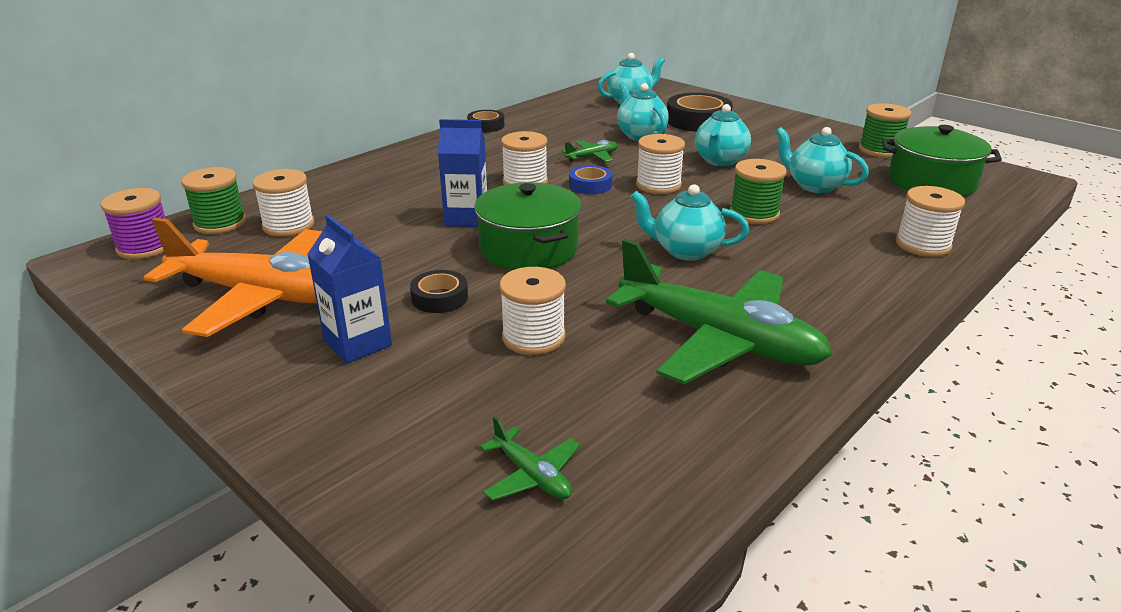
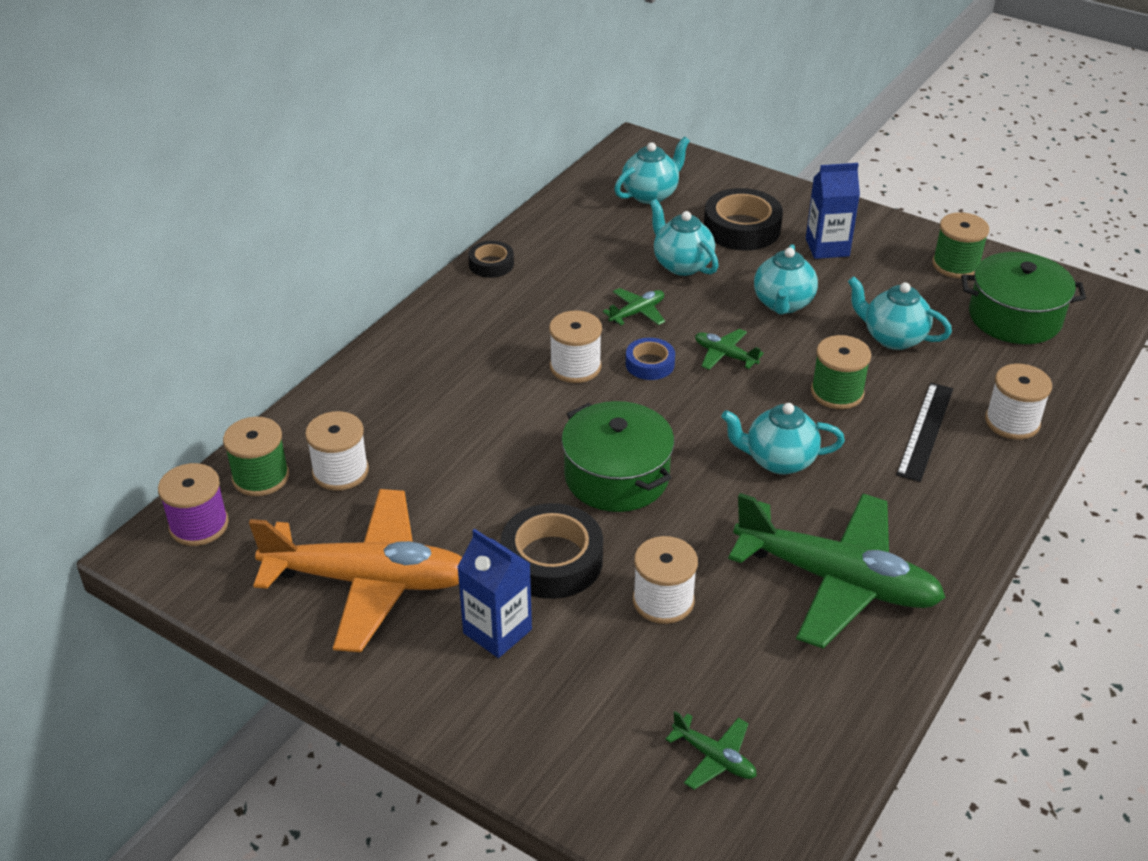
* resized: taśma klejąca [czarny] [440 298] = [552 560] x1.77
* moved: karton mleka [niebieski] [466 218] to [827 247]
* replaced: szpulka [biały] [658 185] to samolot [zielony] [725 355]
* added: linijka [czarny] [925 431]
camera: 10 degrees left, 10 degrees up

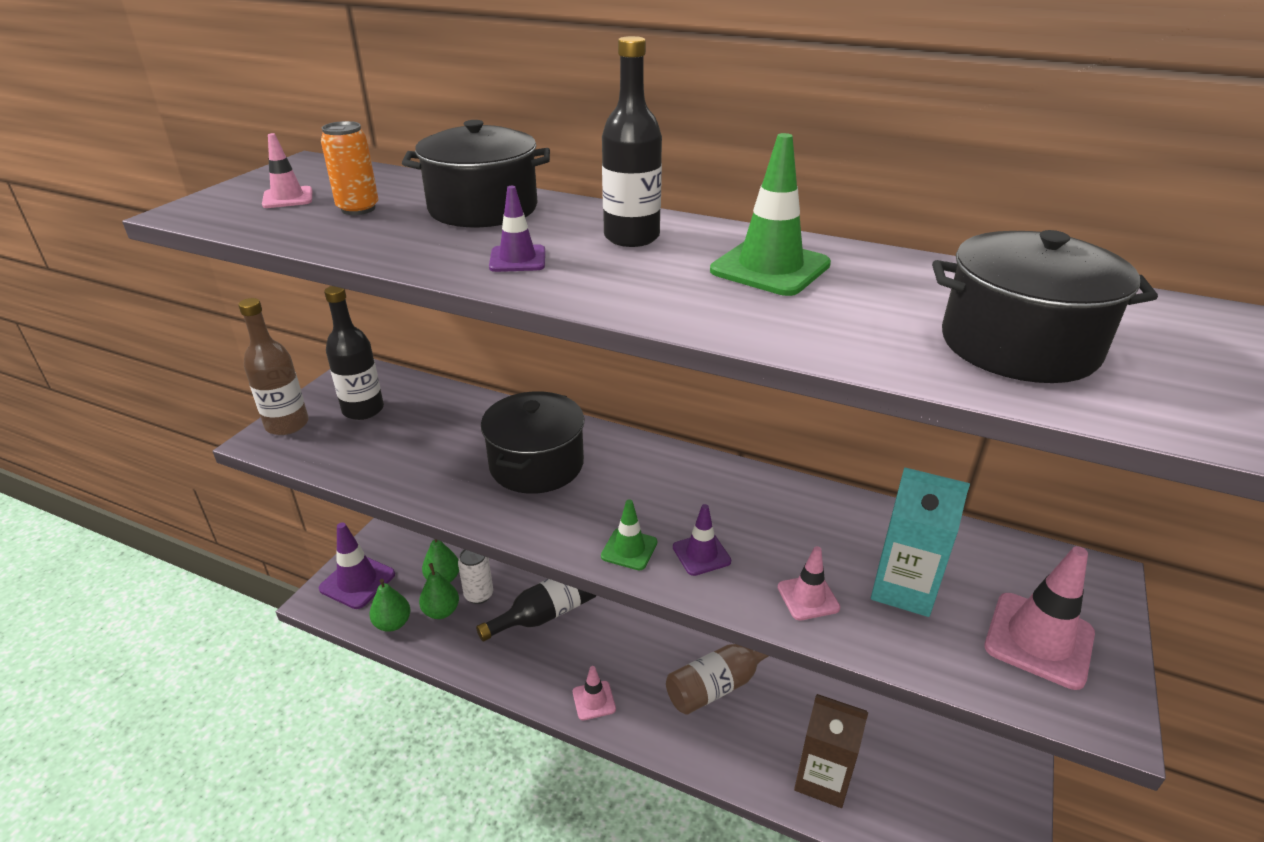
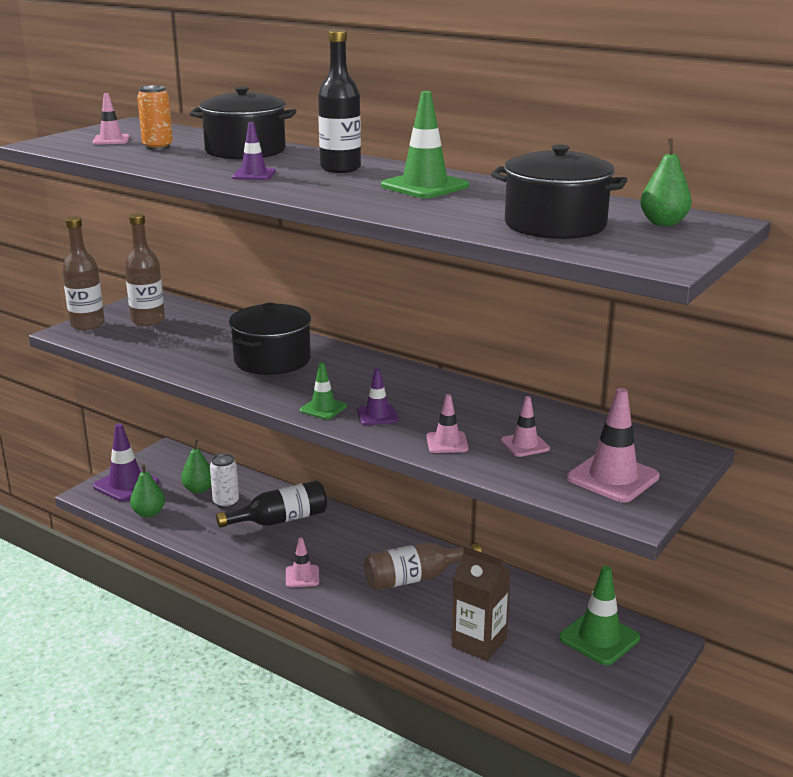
* recoloured: butelka [czarny] [363 410] to butelka [brązowy] [148 320]
* moved: gruszka [zielony] [441 611] to [663 223]
* replaced: karton mleka [turkusowy] [903 588] to pachołek [różowy] [525 445]
* added: pachołek [zielony] [599 638]
camera: 10 degrees right, 10 degrees down

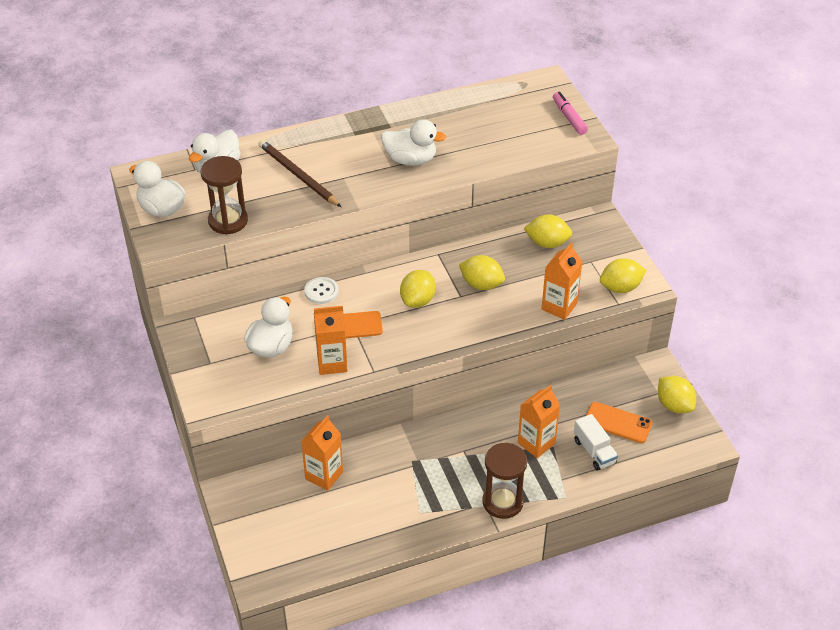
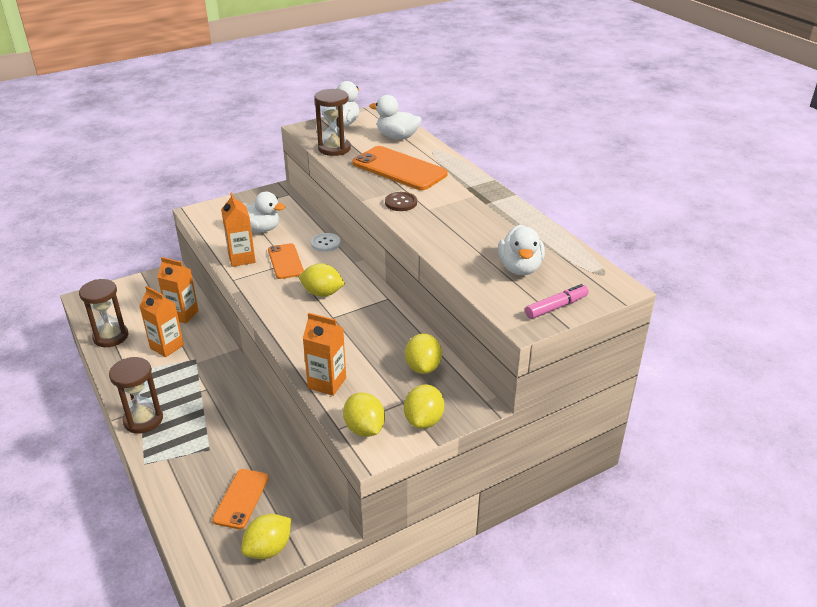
* replaced: ołówek [brązowy] [298 175] to telefon [pomarańczowy] [399 169]
* moved: kaczka [biały] [410 160] to [520 268]
* moved: cytryna [żółty] [481 284] to [424 420]
* moved: karton mleka [pomarańczowy] [536 443] to [167 347]
* removed: ciężarówka [biały] [594 451]
* added: klepsydra [brązowy] [111 336]
* added: guzik [brązowy] [401 203]
camera: 80 degrees right, 10 degrees down

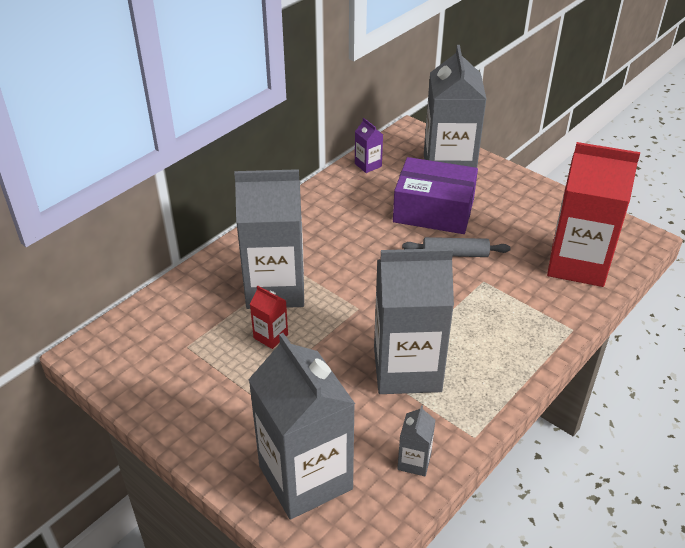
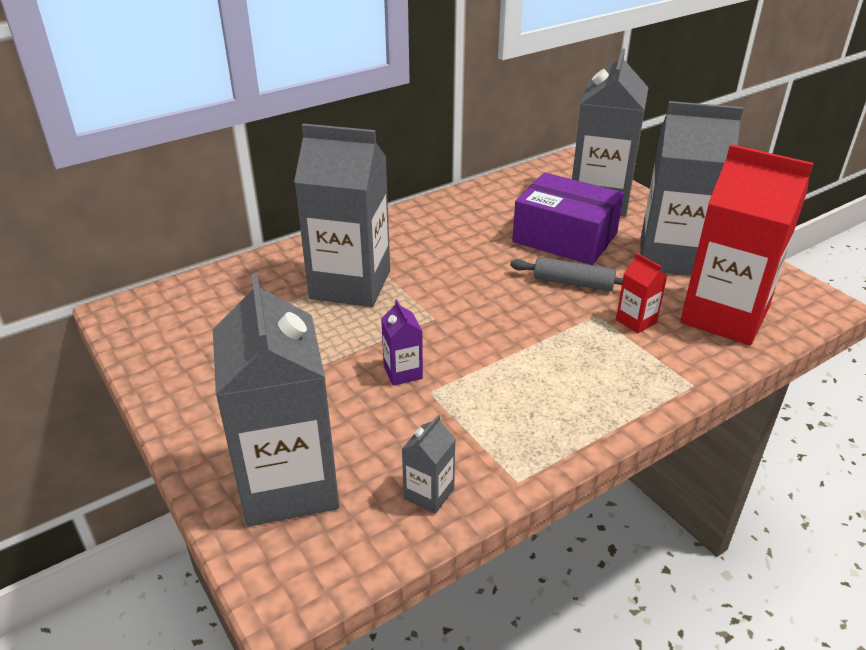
* moved: karton mleka [czerwony] [270 336] to [636 321]
* moved: karton mleka [fioletowy] [368 165] to [403 372]
* moved: karton mleka [szary] [407 369] to [672 257]
camera: 15 degrees right, 5 degrees down

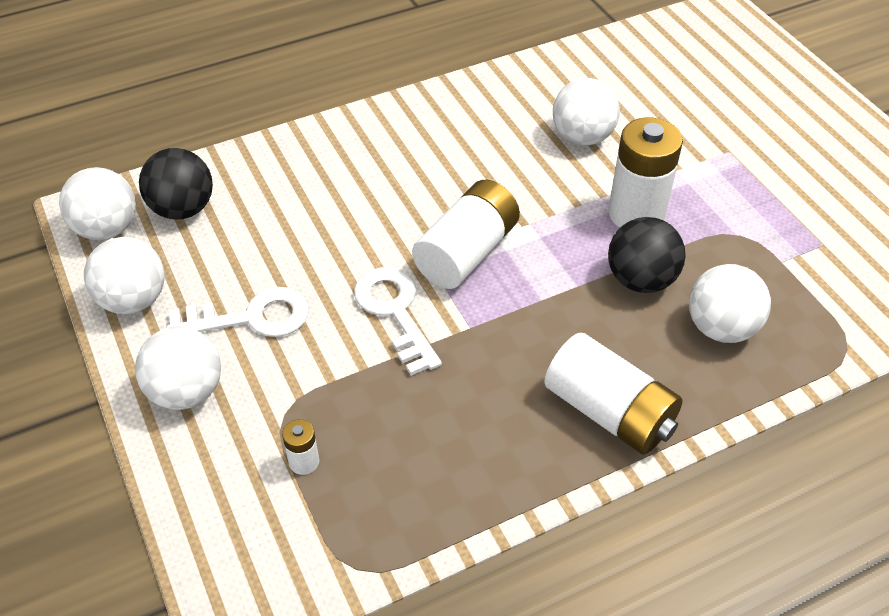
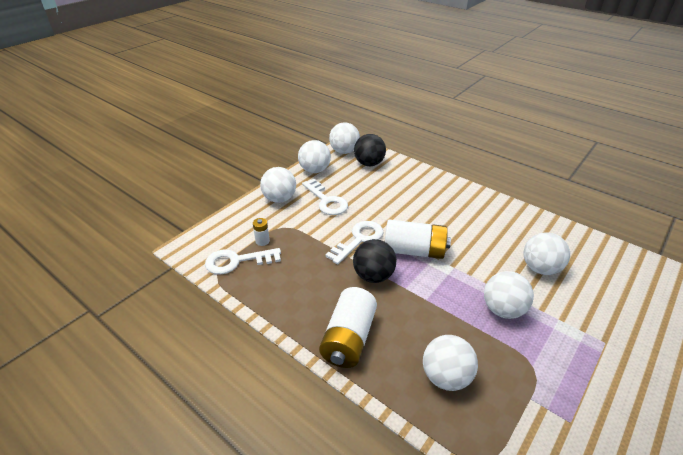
* replaced: bateria [biały] [636 214] to piłka [biały] [503 310]
* moved: piłka [czarny] [640 280] to [373 276]
* added: klucz [biały] [237 261]
camera: 65 degrees right, 10 degrees down

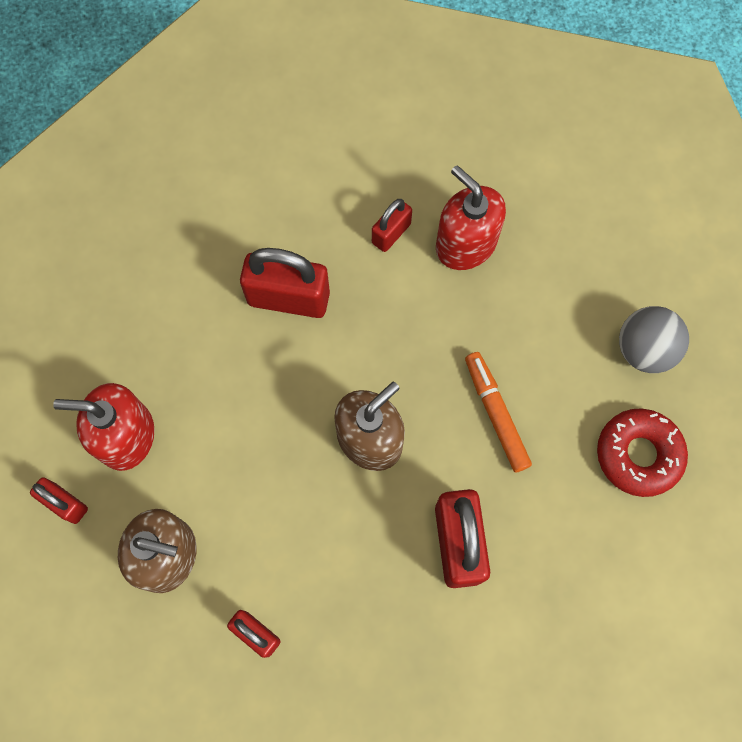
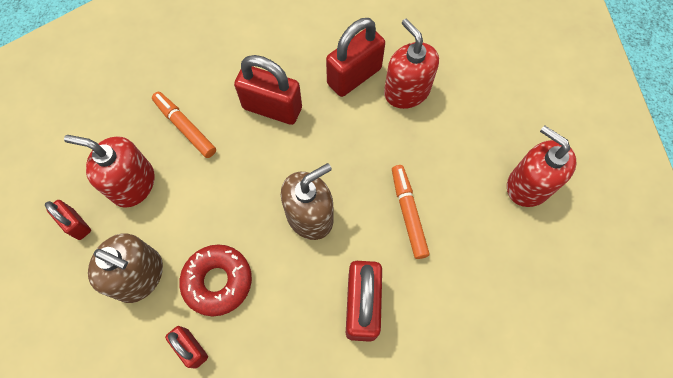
* resized: kłódka [czerwony] [391 233] = [354 76] x1.79
* moved: donut [czerwony] [638 454] to [218 281]
* replaced: piłka [szary] [644 350] to dozownik mydła [czerwony] [528 185]
* added: flamaster [pomarańczowy] [185 127]
camera: 10 degrees right, 5 degrees down

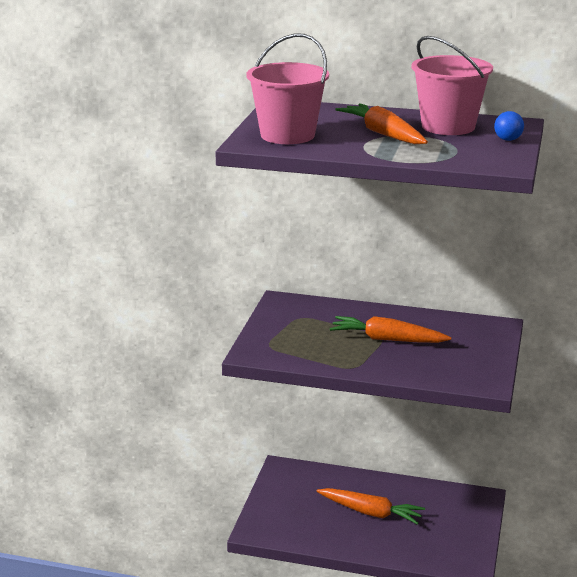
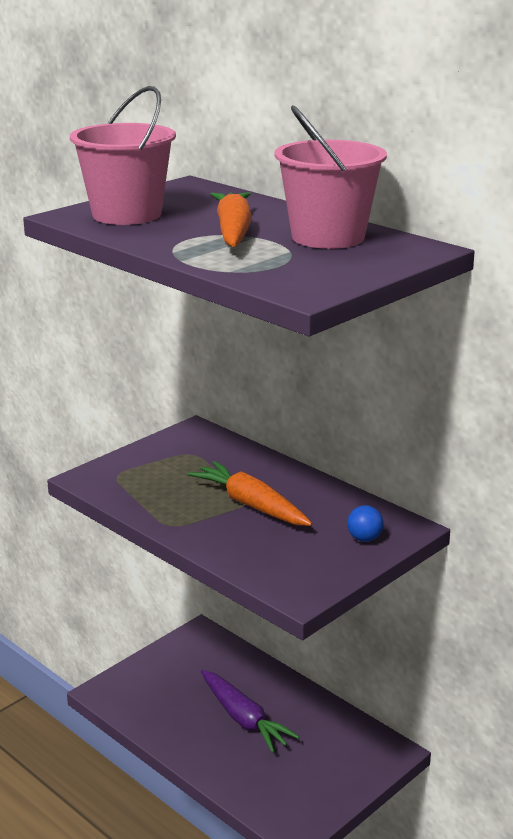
* recoloured: marchewka [pomarańczowy] [370 512] to marchewka [fioletowy] [243 718]
* moved: piłka [niebieski] [507 140] to [364 538]
camera: 30 degrees right, 0 degrees up

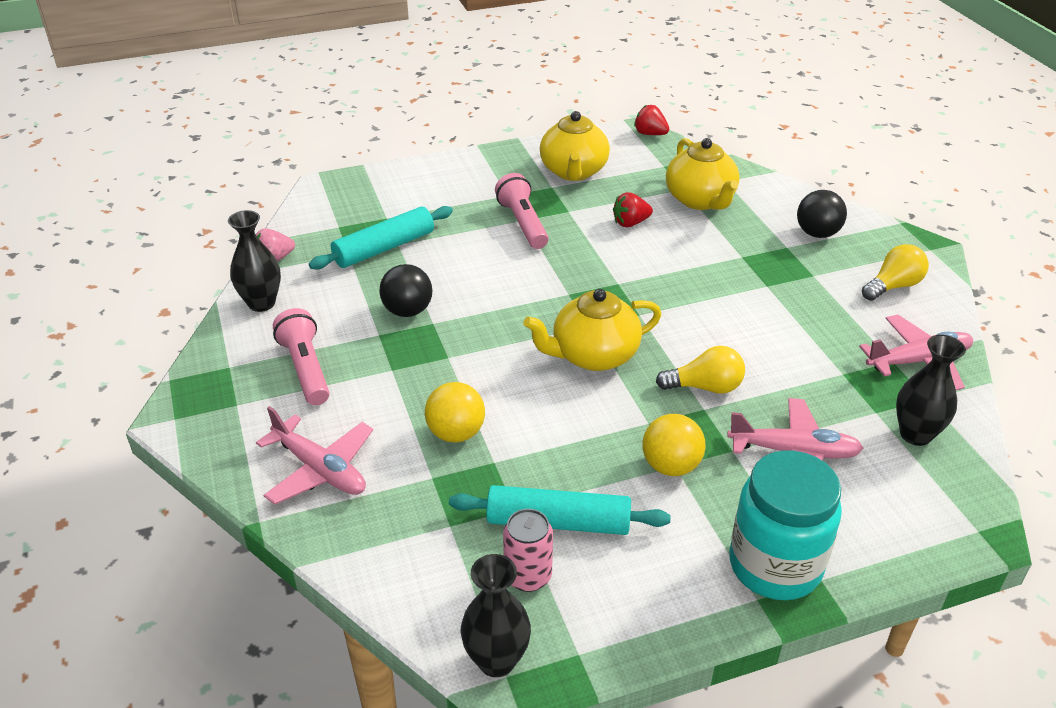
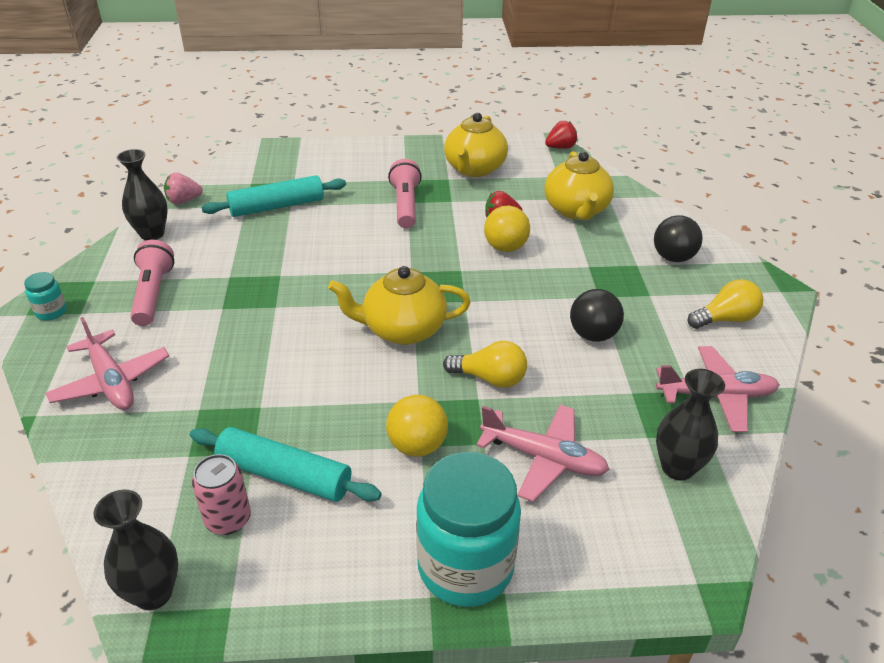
* moved: piłka [czarny] [408 311] to [593 335]
* moved: piłka [żółty] [456 433] to [505 247]
* turned: truskawka [czerwony] [650 134] = [560 147] 105 degrees clockwise
* added: słoik [turkusowy] [51 312]
camera: 15 degrees right, 0 degrees up

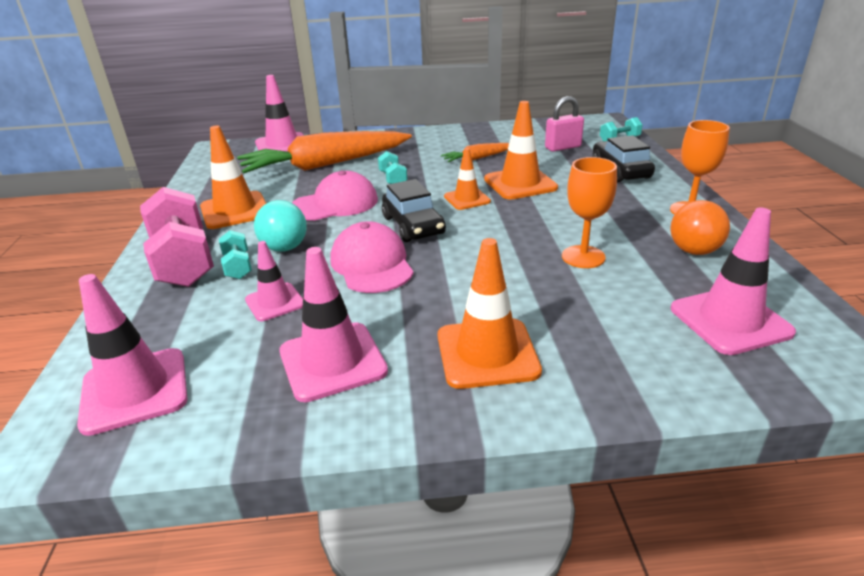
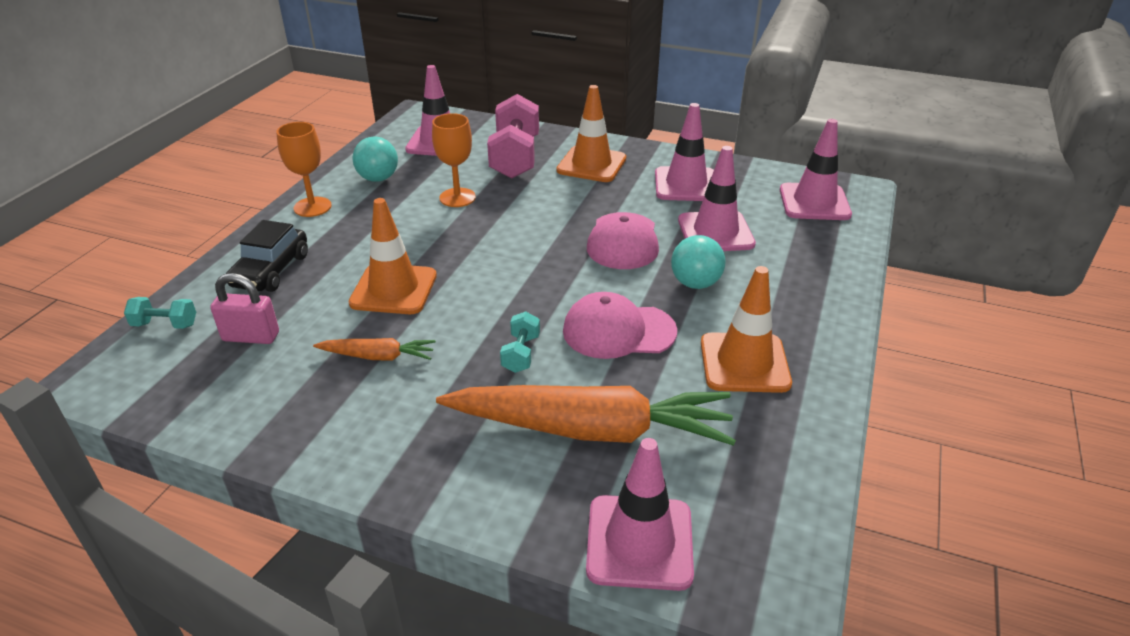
* moved: hantel [różowy] [183 261] to [515 158]
* removed: hantel [turkusowy] [238 266]
* resized: pachołek [różowy] [275 302] = [715 232] x1.62
* removed: samochód [czarny] [413 225]
* removed: pachołek [pomarańczowy] [467 199]
* recoloured: piłka [pomarańczowy] [694 251] to piłka [turkusowy] [378 178]
camera: 155 degrees left, 5 degrees up

